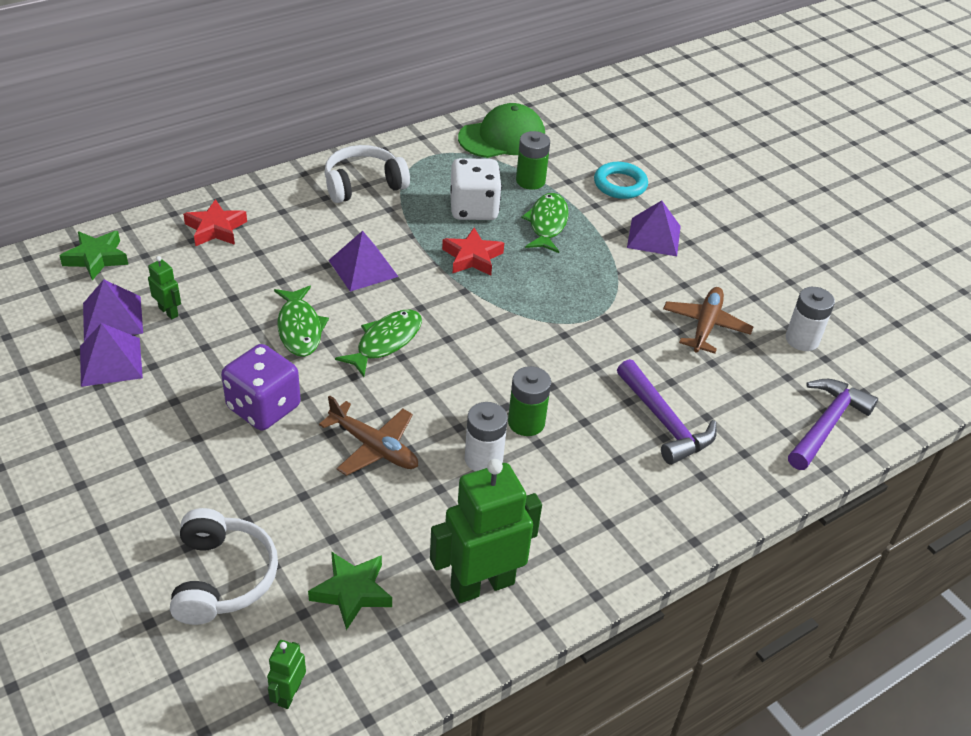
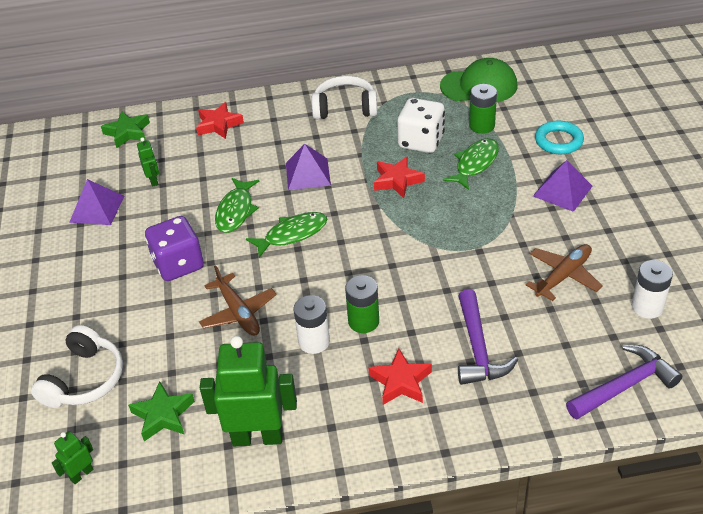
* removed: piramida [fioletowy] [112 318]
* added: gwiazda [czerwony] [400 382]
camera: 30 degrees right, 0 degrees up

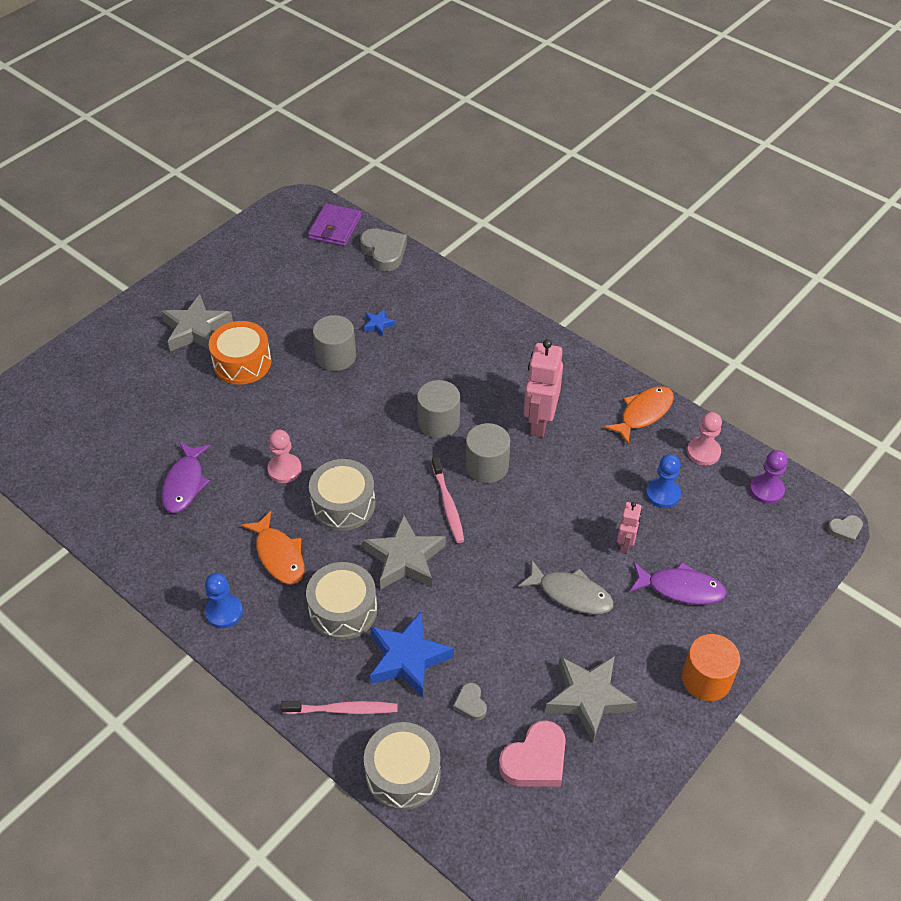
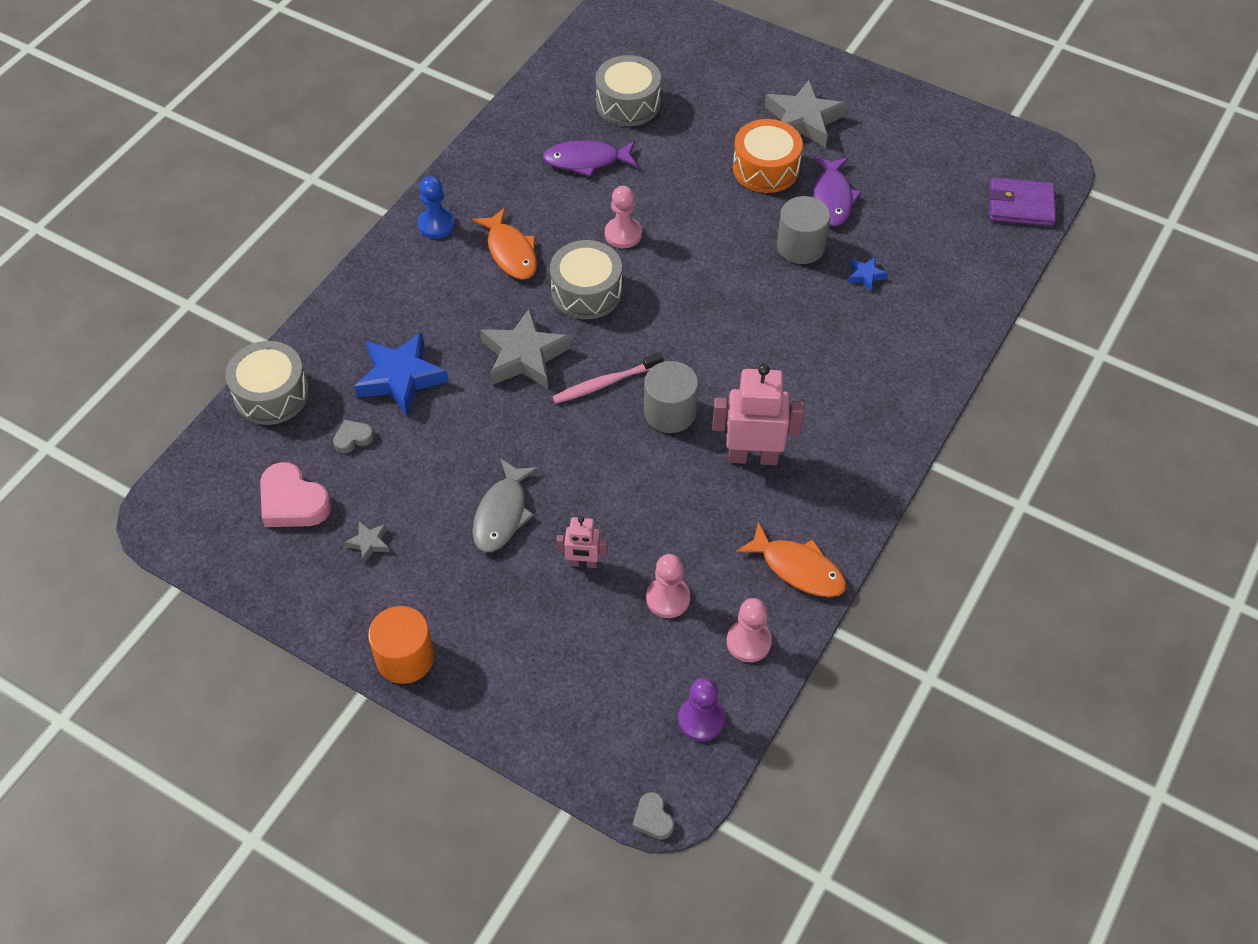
* turned: ryba [pomarańczowy] [279 555] = [511 252] 75 degrees counterclockwise
* removed: szczoteczka do zębów [różowy] [343 710]
* moved: bęben [szary] [343 610] to [628 103]
* removed: serce [szary] [384 252]
* removed: walec [szary] [438 422]
* resized: gwiazda [szary] [589 698] = [369 543] x0.46
* moved: ryba [fioletowy] [681 588] to [832 198]
* recoloured: pionek [niebieski] [663 494] to pionek [różowy] [668 598]
camera: 80 degrees right, 5 degrees up

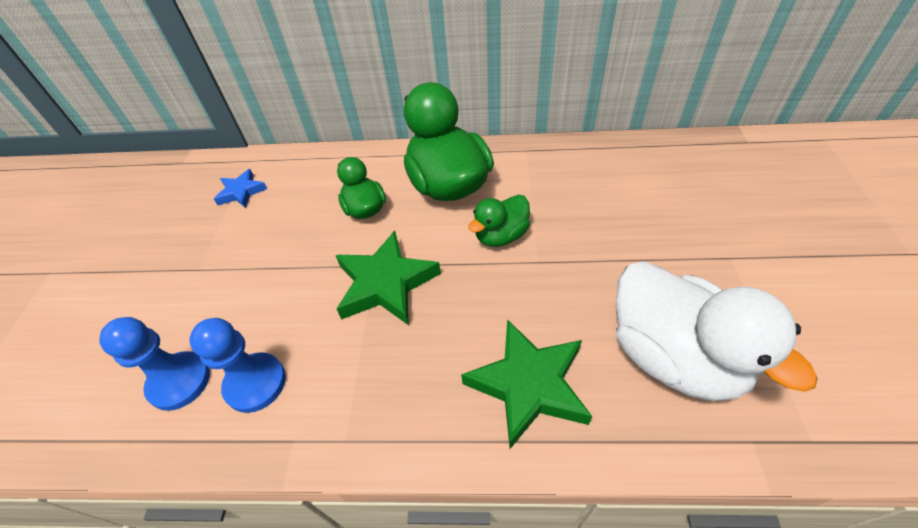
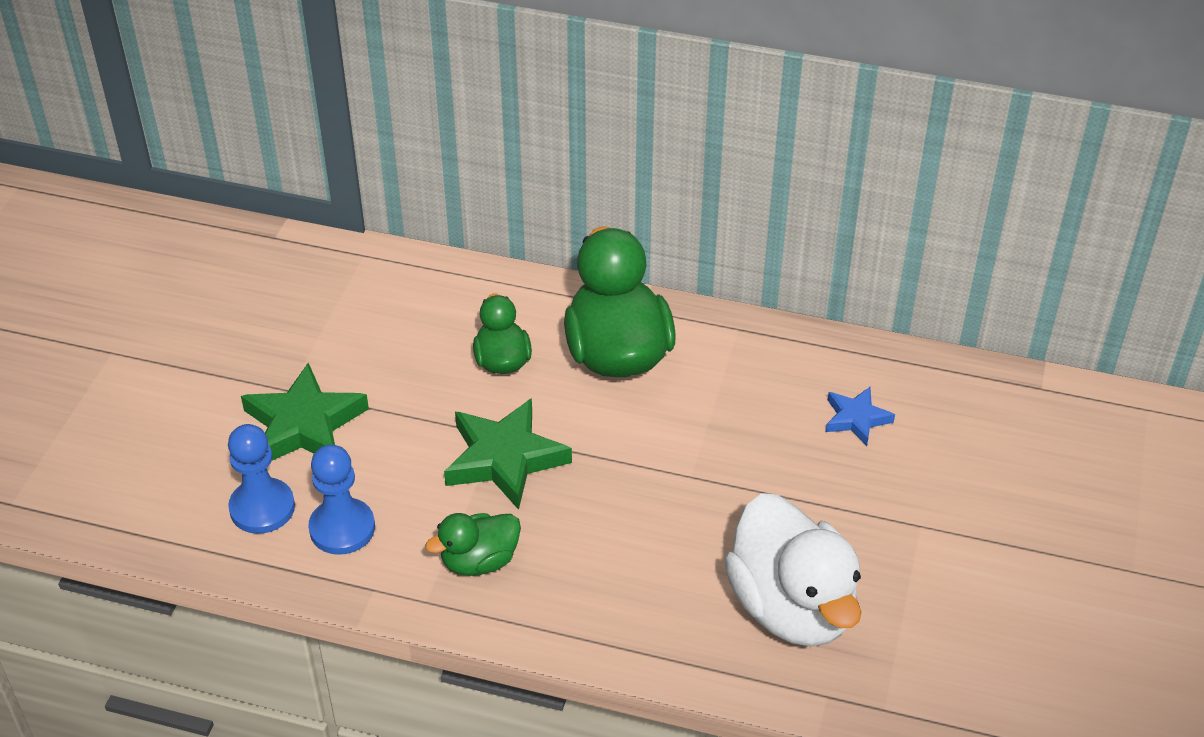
* moved: gwiazda [niebieski] [241 192] to [856 419]
* moved: gwiazda [zielony] [528 385] to [304 425]
* moved: kaczka [zielony] [501 236] to [479 561]
camera: 10 degrees right, 5 degrees down

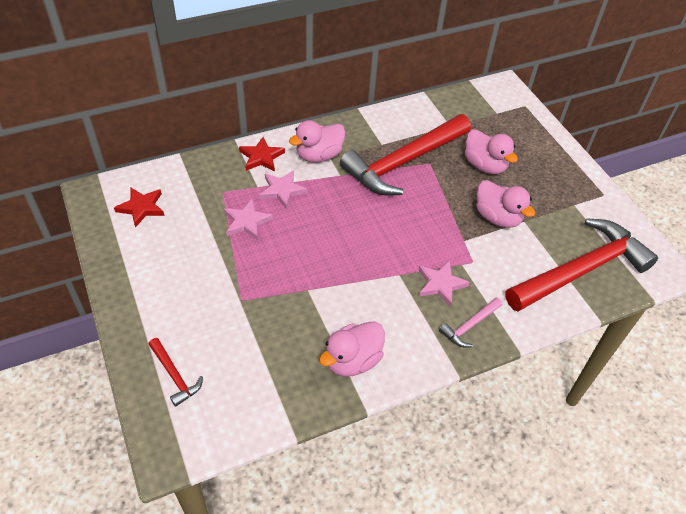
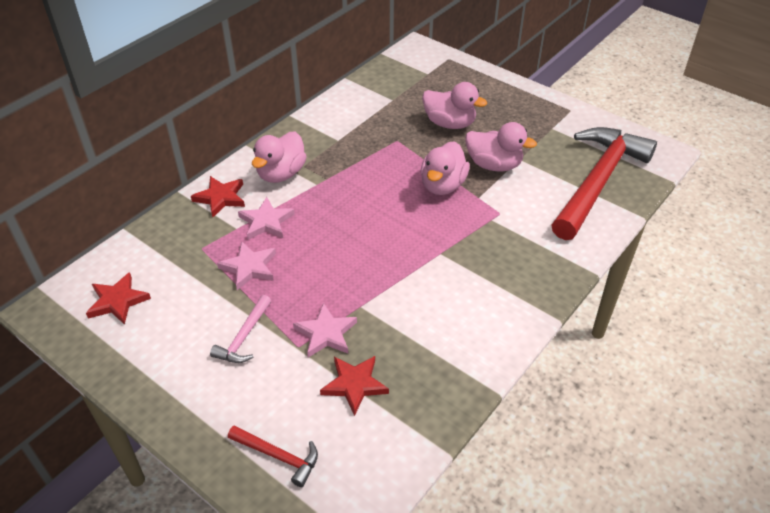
* moved: kaczka [różowy] [352 360] to [442 185]
* removed: młotek [czerwony] [403 162]
* moved: gwiazda [różowy] [440 284] to [326 333]
* moved: młotek [różowy] [469 326] to [244 337]
* added: gwiazda [czerwony] [354 385]
camera: 25 degrees left, 5 degrees down

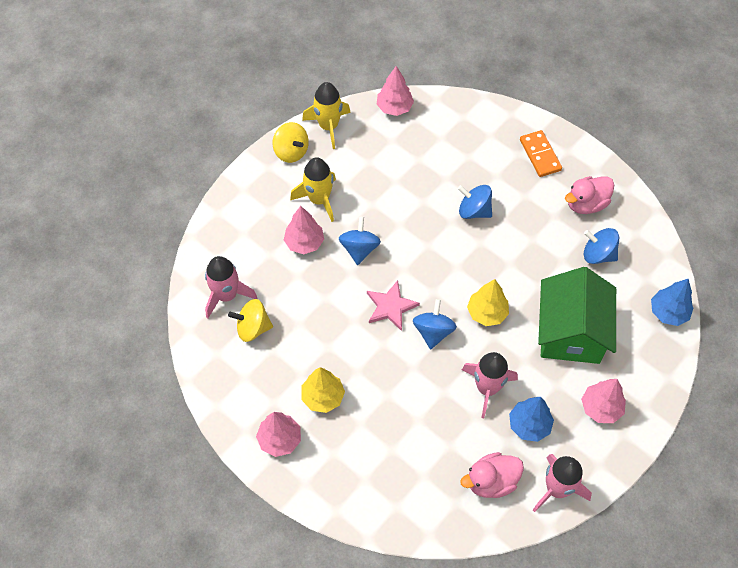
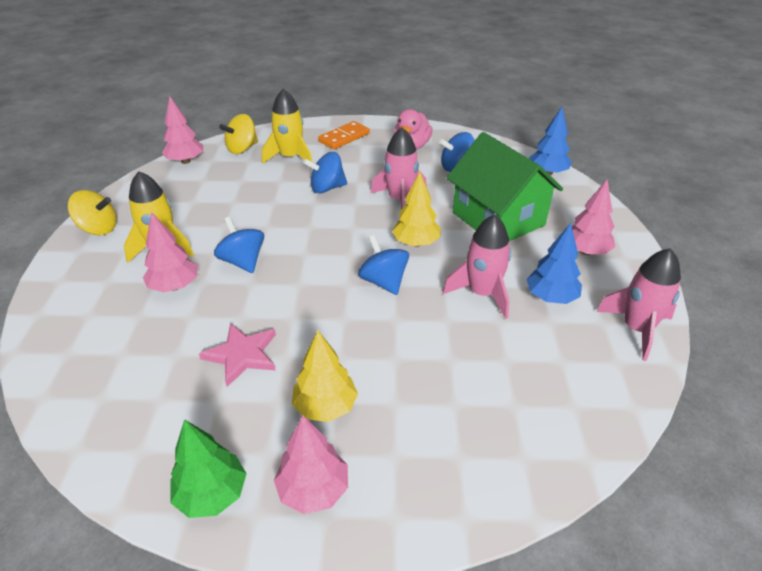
* moved: rakieta [różowy] [227 295] to [400 200]
* moved: bączek [żółty] [253 328] to [242 149]
* moved: rakieta [żółty] [328 126] to [290 157]
* moved: gwiazda [różowy] [390 307] to [242 355]
* removed: kaczka [różowy] [491 481]
* turned: kostka domina [pomarańczowy] [540 155] = [344 137] 75 degrees counterclockwise
* added: drzewko [zielony] [212 494]
camera: 40 degrees left, 20 degrees down

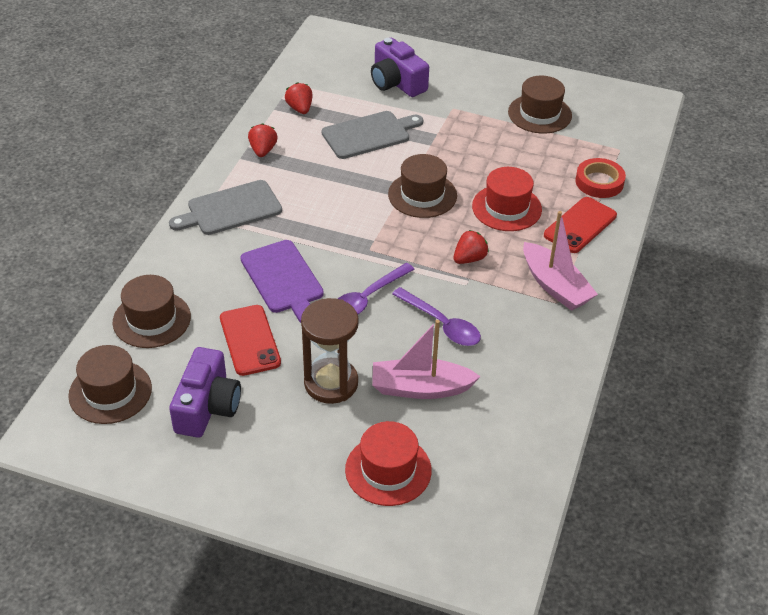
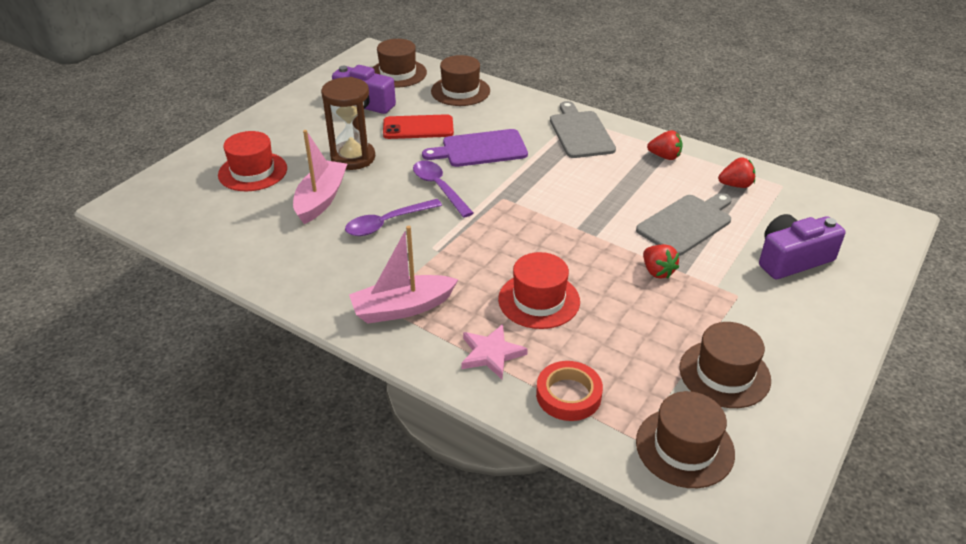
* turned: deska do krojenia [szary] [369 134] = [686 223] 120 degrees counterclockwise
* moved: kapelusz [brązowy] [422 195] to [684 447]
* moved: truskawka [czerwony] [469 259] to [657 271]
* replaced: telefon [czerwony] [580 225] to gwiazda [różowy] [491 354]
camera: 105 degrees right, 5 degrees down

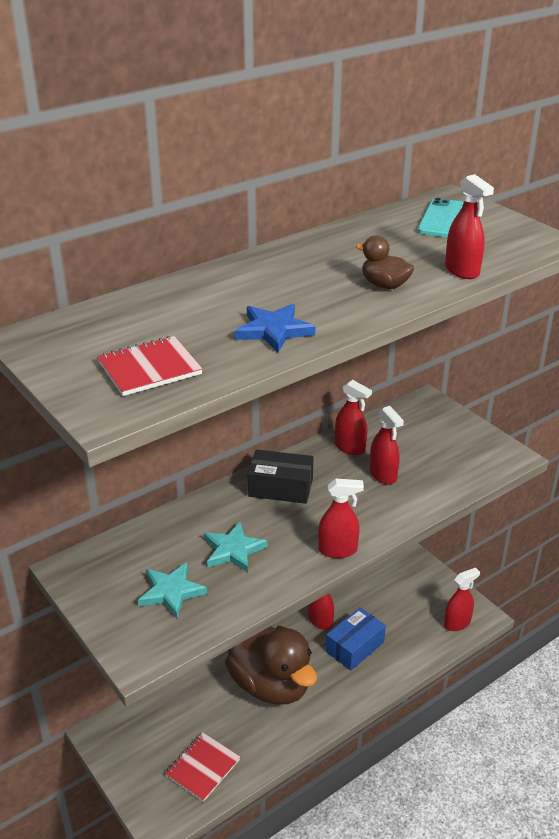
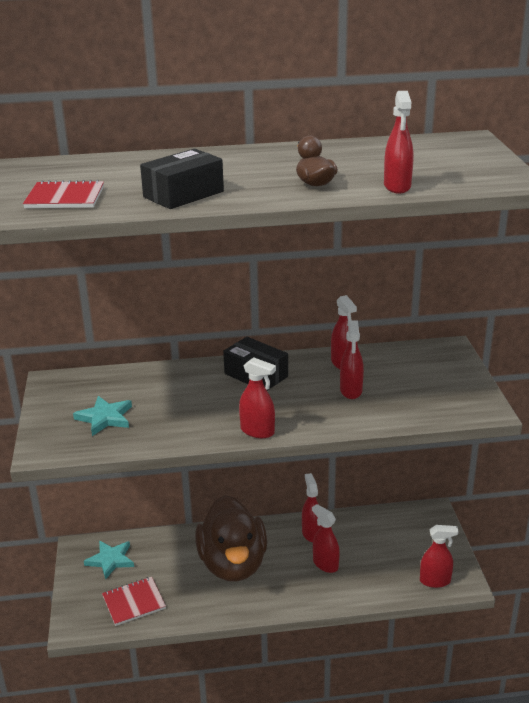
* moved: gwiazda [turkusowy] [233 550] to [110 560]
* replaced: gwiazda [niebieski] [274 331] to pudełko [czarny] [183 194]
* replaced: pudełko [niebieski] [354 647] to spryskiwacz [czerwony] [325 564]
* removed: telefon [turkusowy] [444 219]
camera: 30 degrees right, 5 degrees down

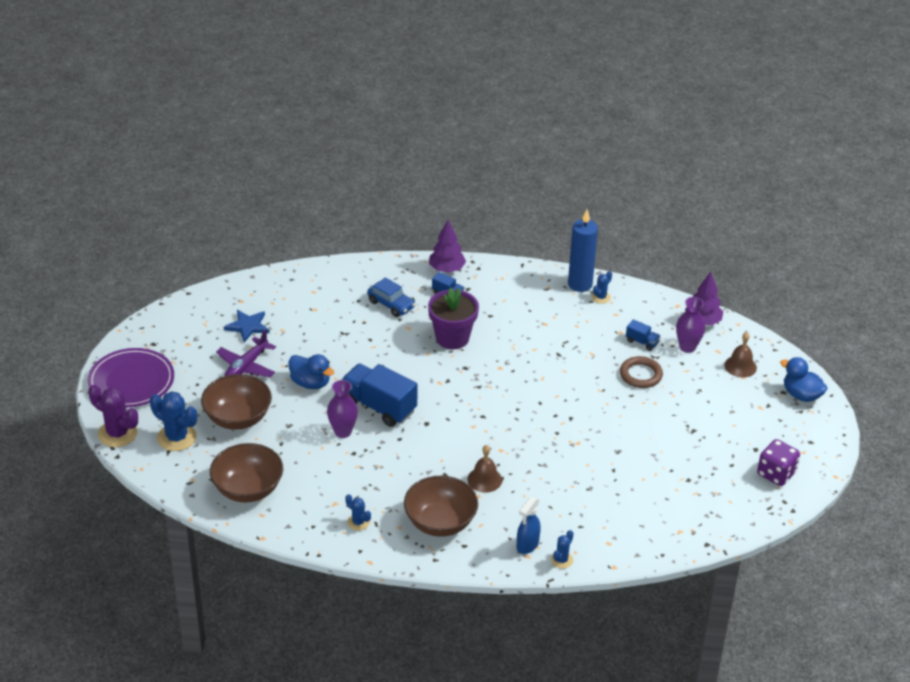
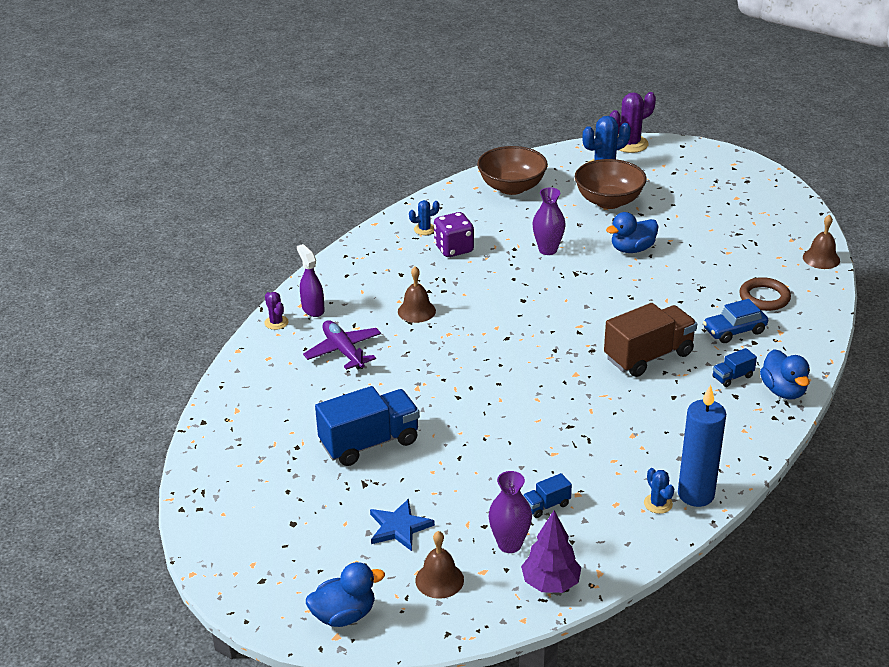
* removed: talerz [fioletowy] [131 381]
* moved: samolot [fioletowy] [246 366] to [343 351]
* moved: gwiazda [niebieski] [248 326] to [399 527]
* moved: ciężarówka [niebieski] [379 407] to [369 443]
* removed: miska [brązowy] [440 522]
* replaced: doniczka [fioletowy] [452 338] to ciężarówka [brązowy] [648 356]
* replaced: drzewko [fioletowy] [446 269] to kaczka [niebieski] [783 391]
* recoloured: spryskiwacz [niebieski] [527 545] to spryskiwacz [fioletowy] [313 309]
* recoloured: kaktus [niebieski] [561 560] to kaktus [fioletowy] [276 322]
* moved: pierścień [brązowy] [640 375] to [764 297]
* moved: kostka do gry [fioletowy] [776 474] to [454 249]
* added: dzwonek [brązowy] [821 258]
camera: 120 degrees right, 5 degrees down

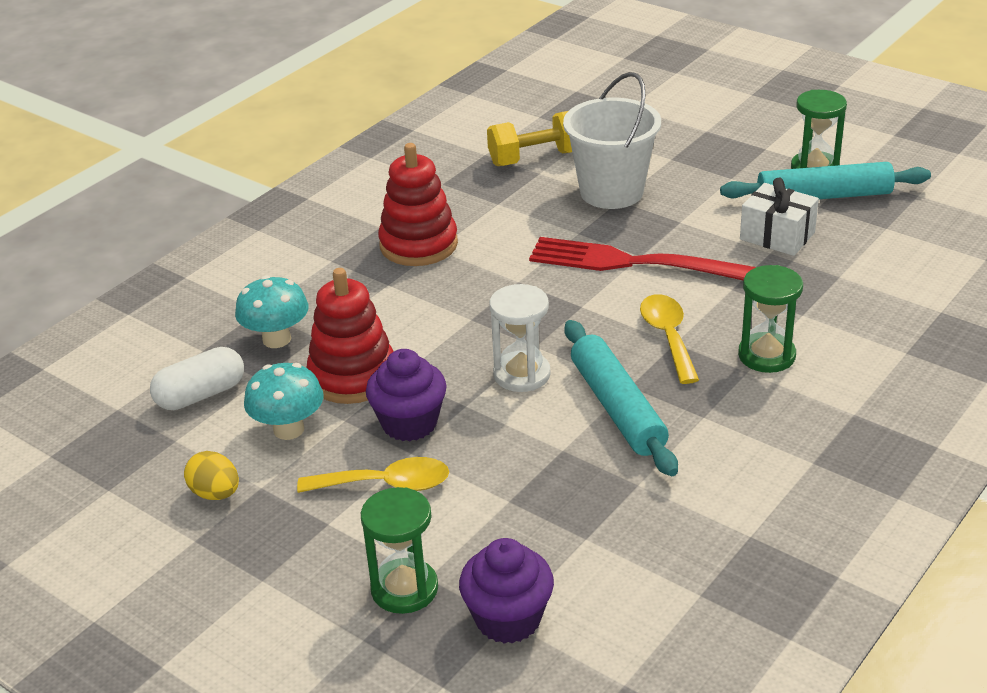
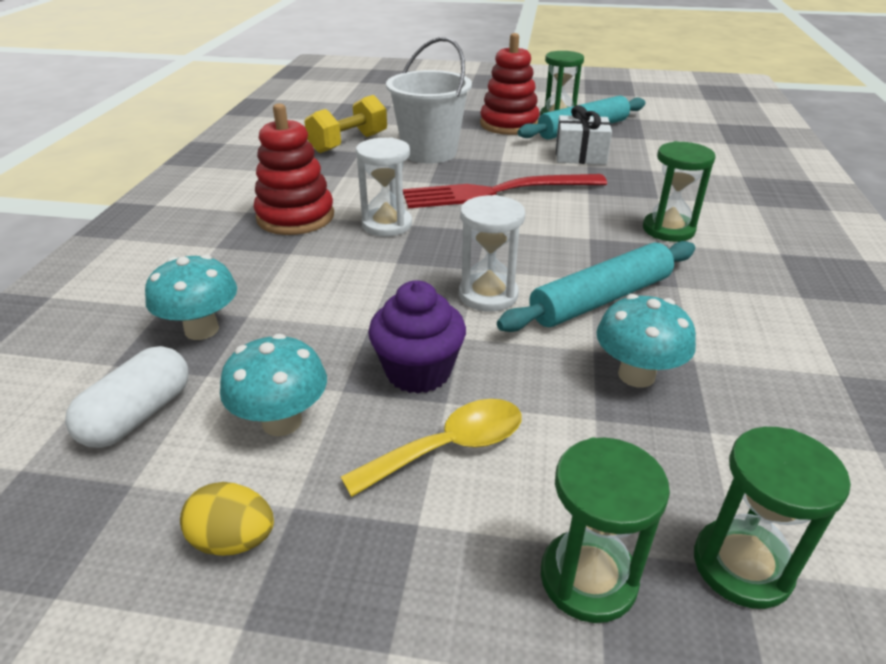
* moved: zabawka nakładanka [czerwony] [353 376] to [509 124]
* replaced: muffinka [fioletowy] [508 619] to klepsydra [zielony] [742 566]
* turned: wałek do ciasta [turkusowy] [617 408] = [601 299] 75 degrees counterclockwise
* removed: łyżka [żółty] [668 337]
* added: klepsydra [biały] [387 224]
* added: grzyb [turkusowy] [636 375]
camera: 30 degrees left, 0 degrees up

